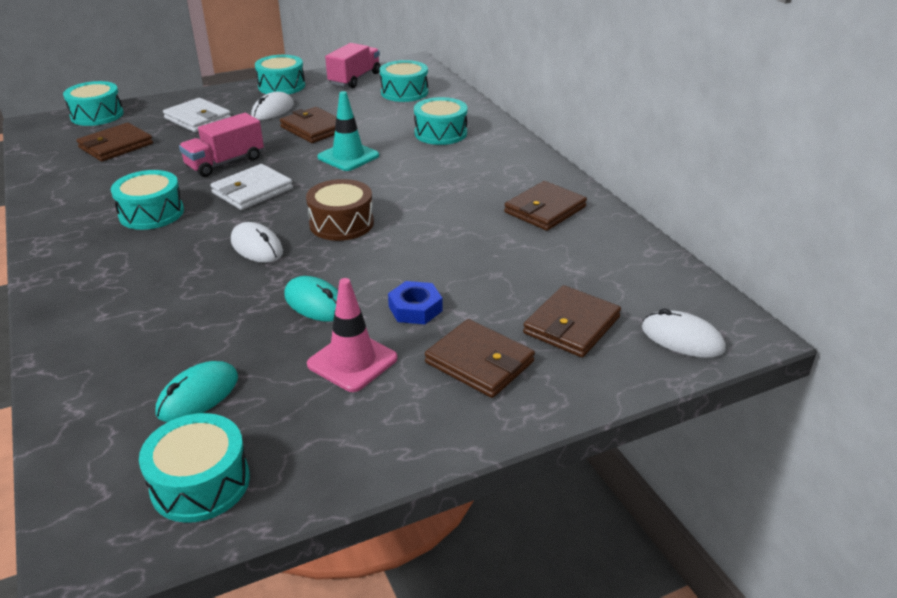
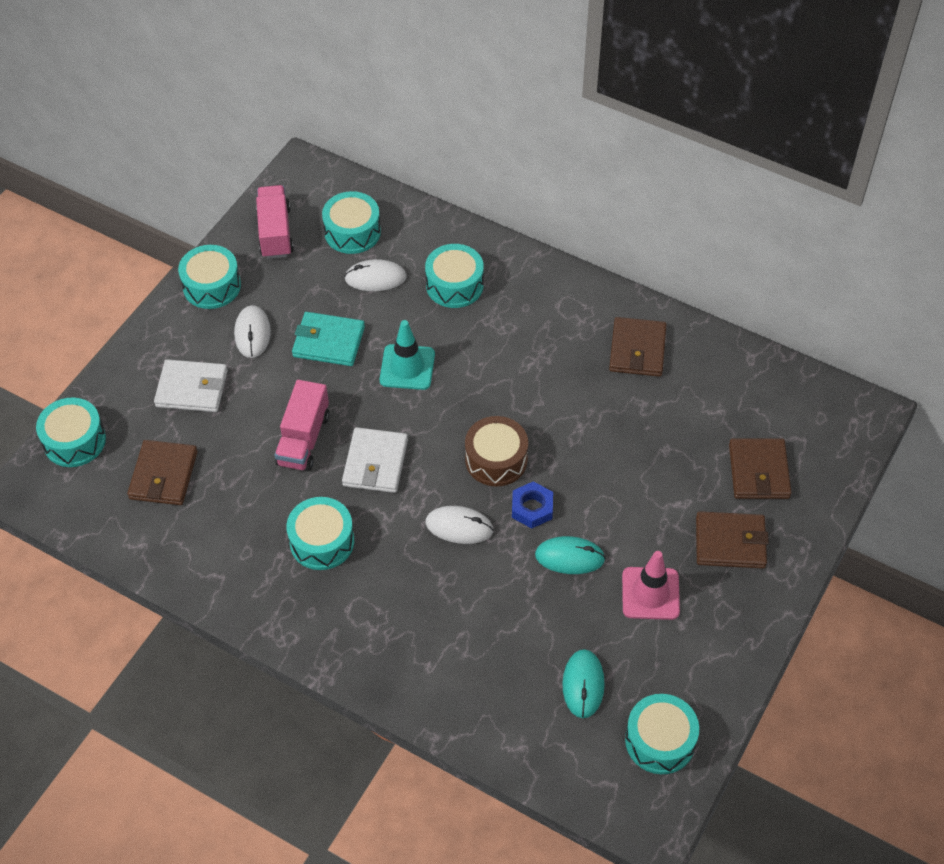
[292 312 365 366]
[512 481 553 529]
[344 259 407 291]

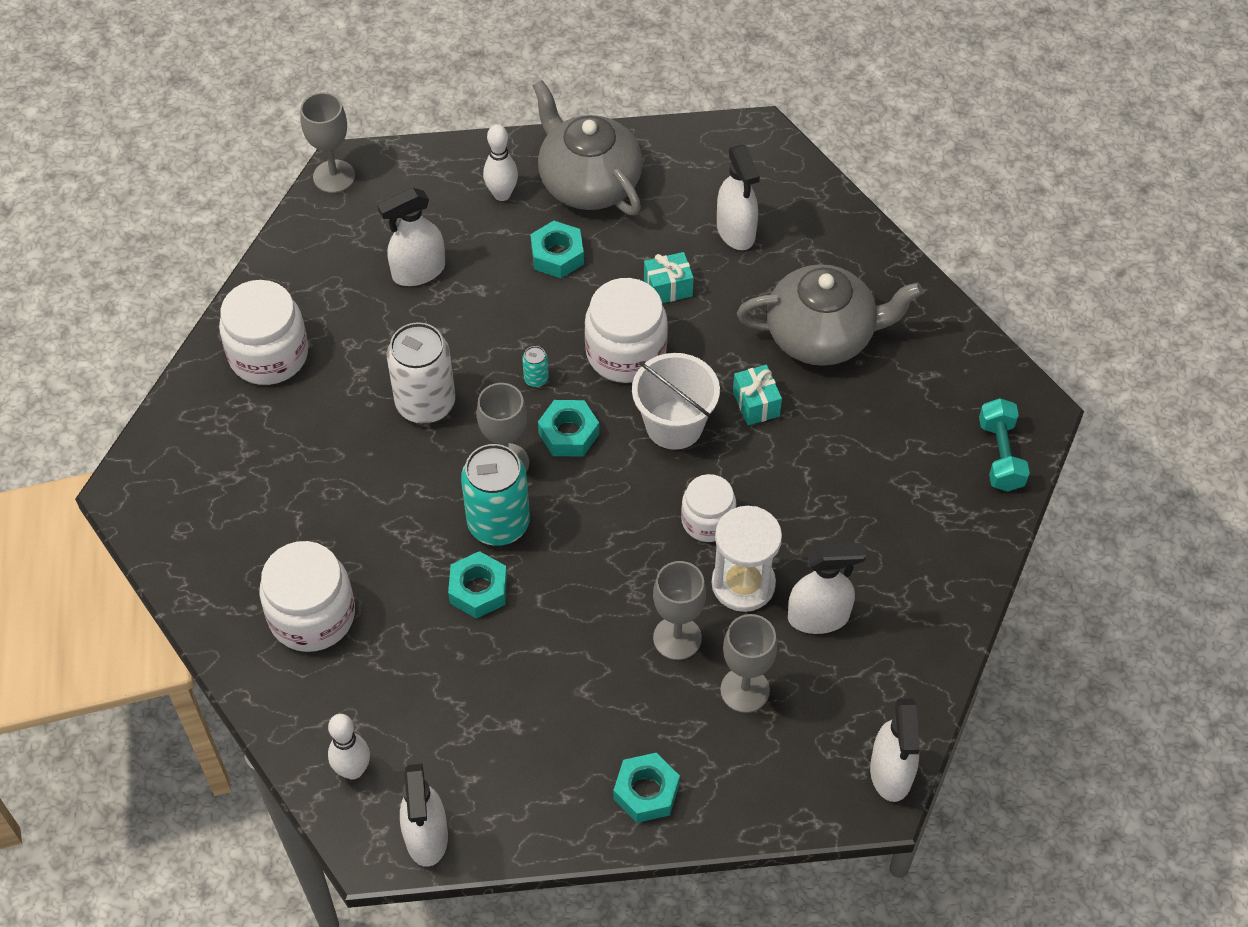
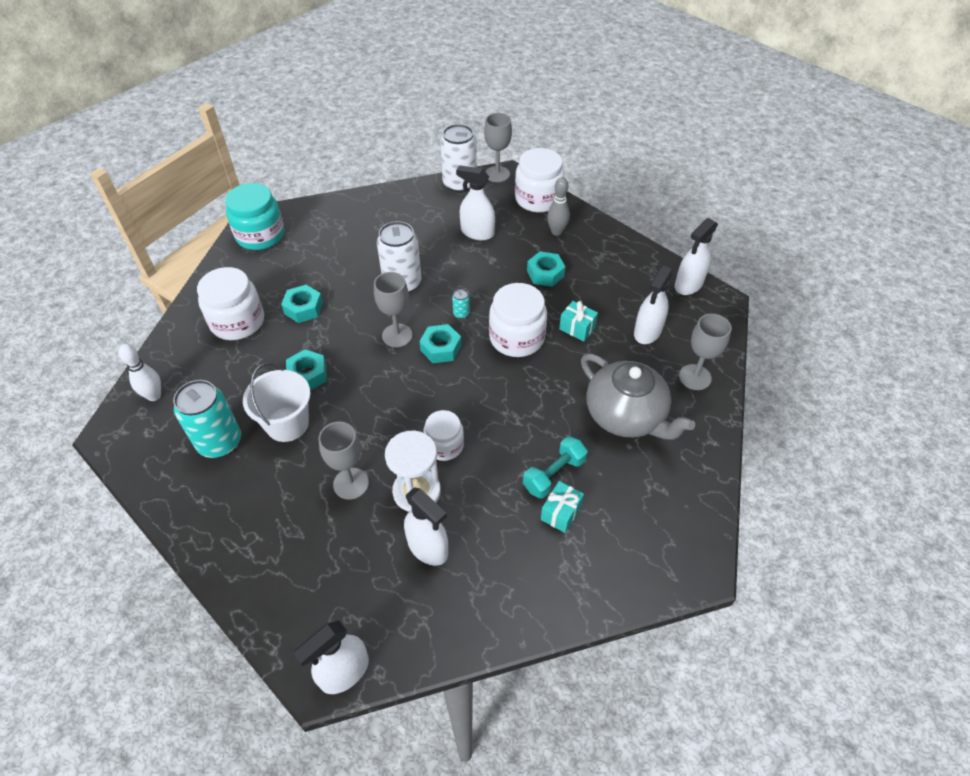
[515 148 565 212]
[675 218 718 295]
[173 380 241 458]
[547 177 570 236]
[533 80 643 215] (first image)
[281 285 323 323]
[243 363 310 442]
[679 314 732 390]
[541 481 584 533]
[523 436 588 498]
[225 183 284 250]
[440 124 477 193]

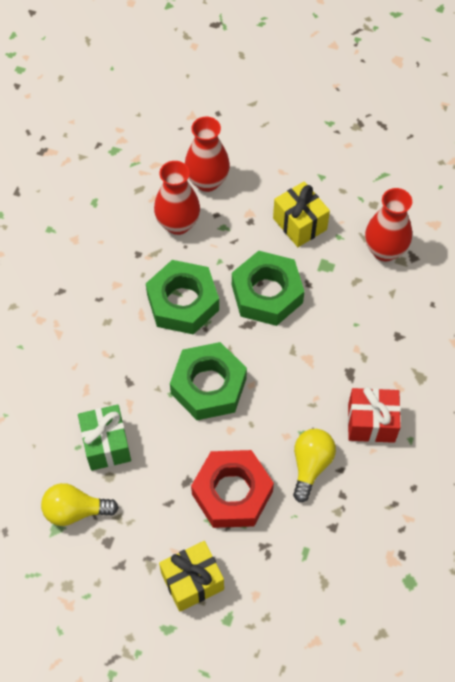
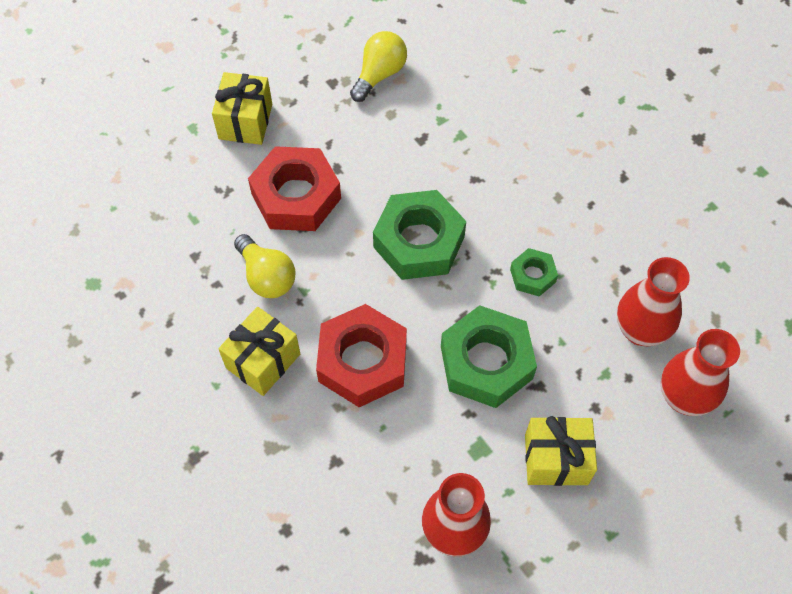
[78 404 131 471] (first image)
[510 248 558 296]
[218 306 300 396]
[316 304 407 407]

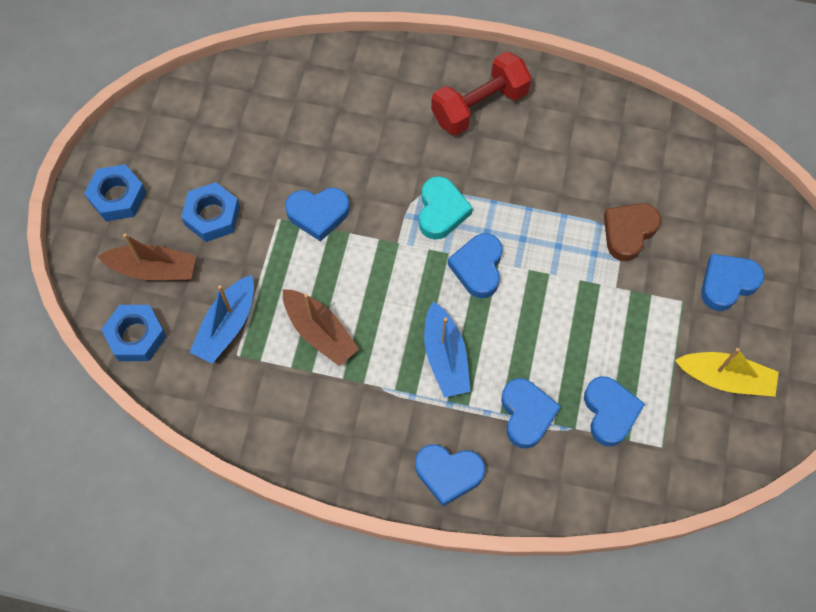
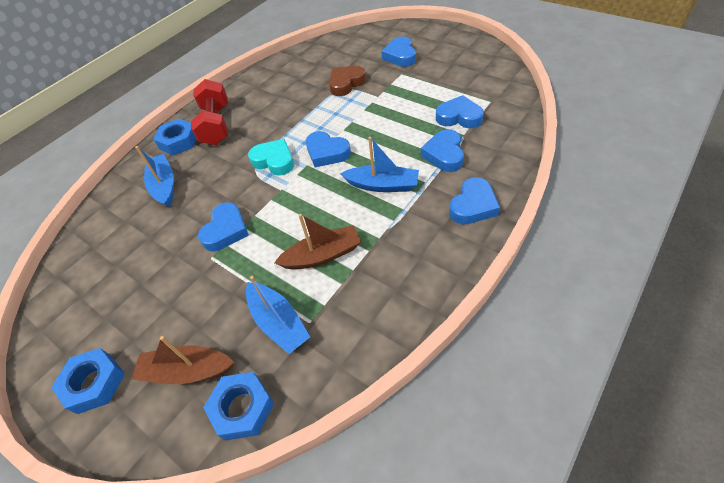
[132 336 234 384]
[153 119 196 156]
[421 129 464 172]
[329 66 366 96]
[675 348 779 397] (first image)
[135 146 174 207]

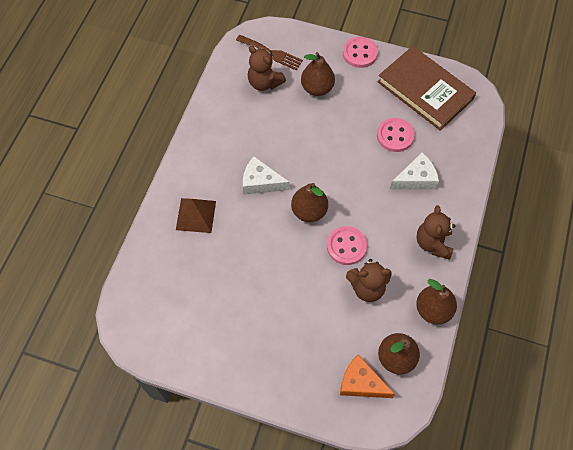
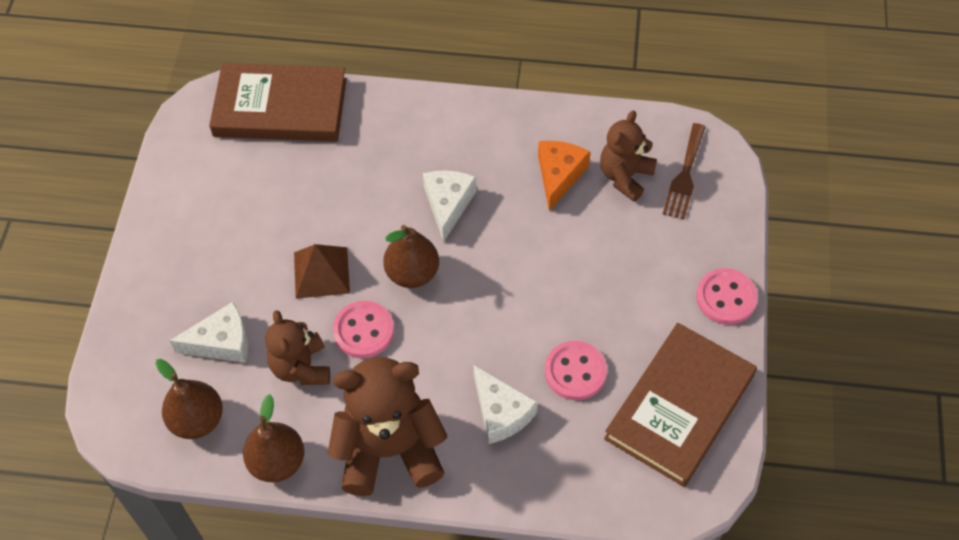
[294 244 350 299]
[301 52 335 96] (first image)
[538 141 591 211]
[328 357 447 496]
[170 302 248 363]
[209 63 347 142]

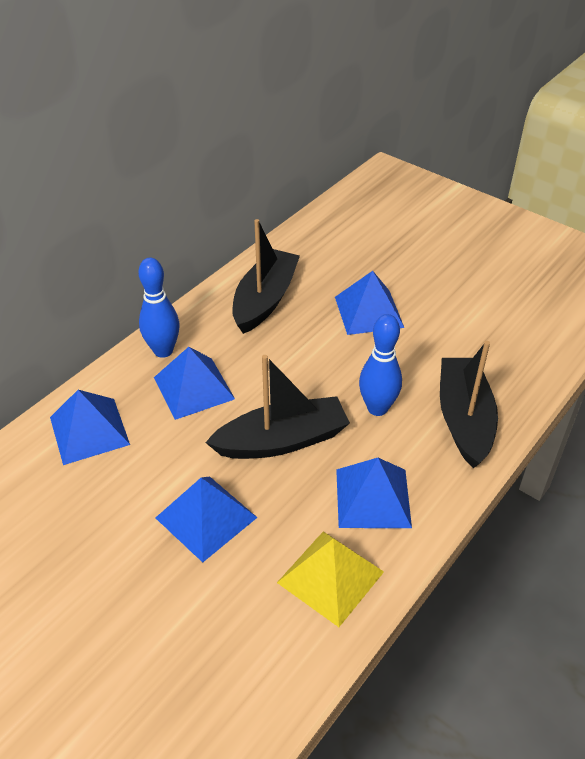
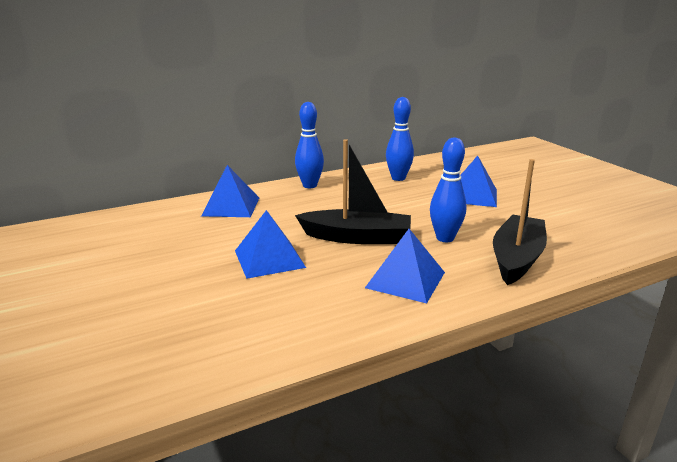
[154 347 235 420] (first image)
[386 97 414 181]
[277 531 384 627] (first image)

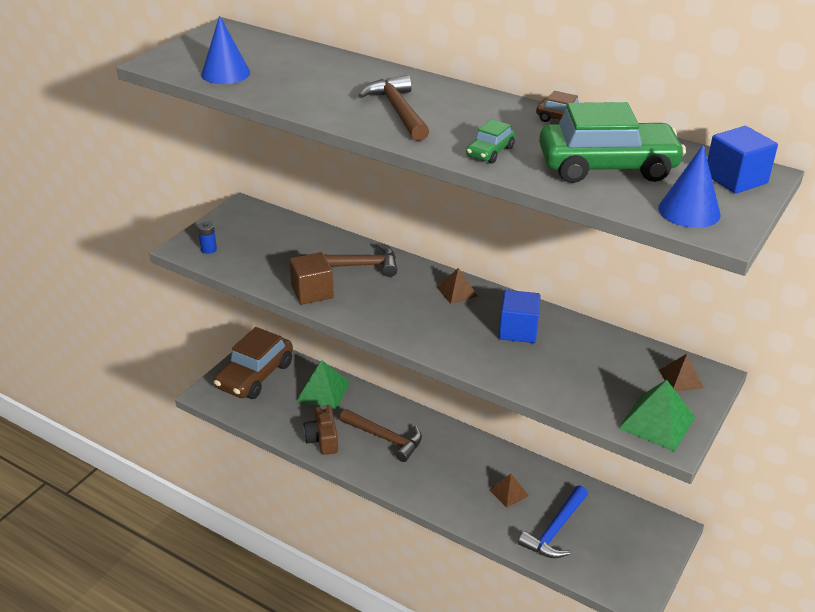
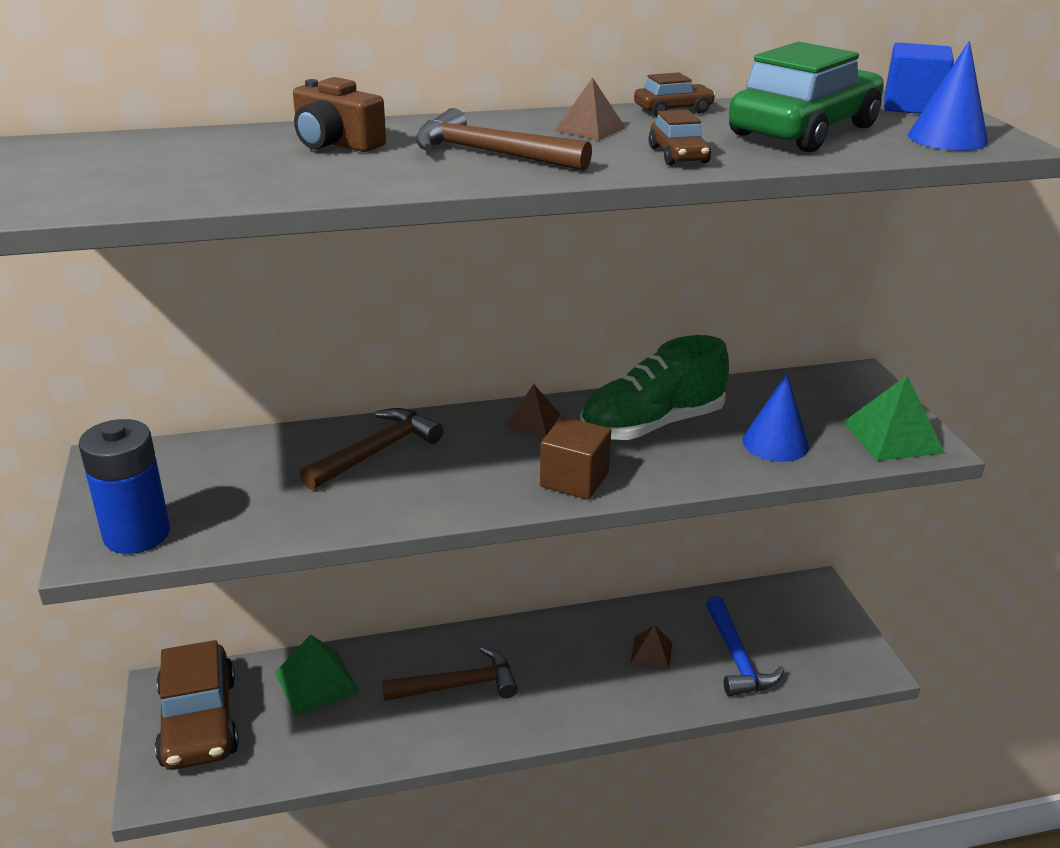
[79 419 170 554]
[742 373 809 462]
[540 417 611 500]
[293 77 386 152]
[648 110 711 165]
[580 335 729 440]
[555 77 626 140]

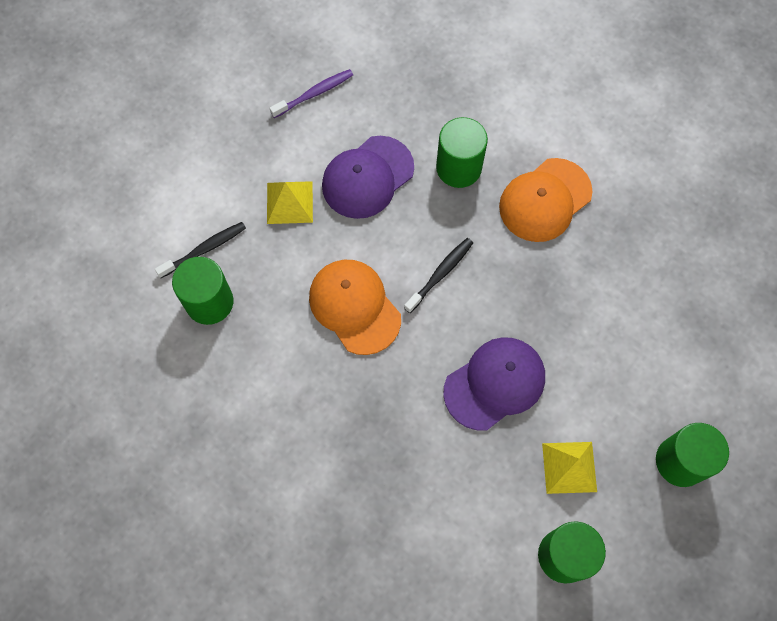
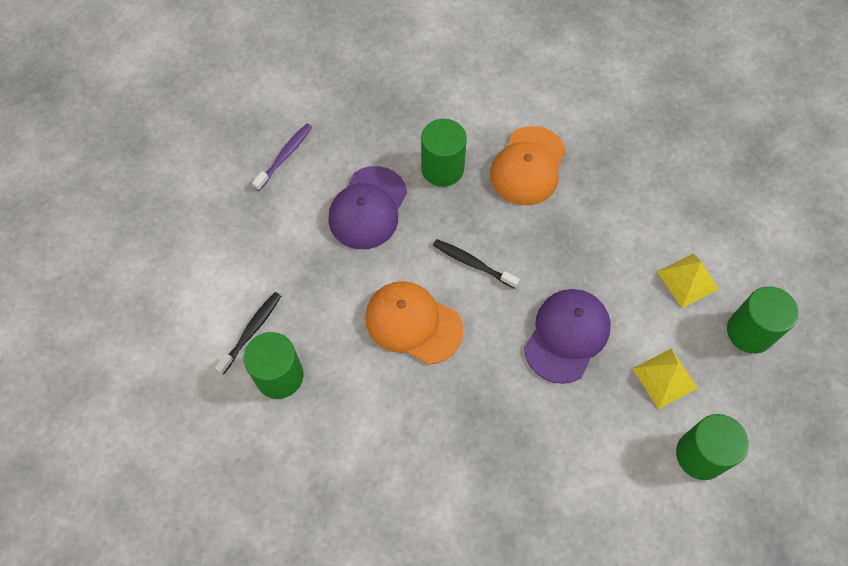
[657 253 719 308]
[433 239 520 289]

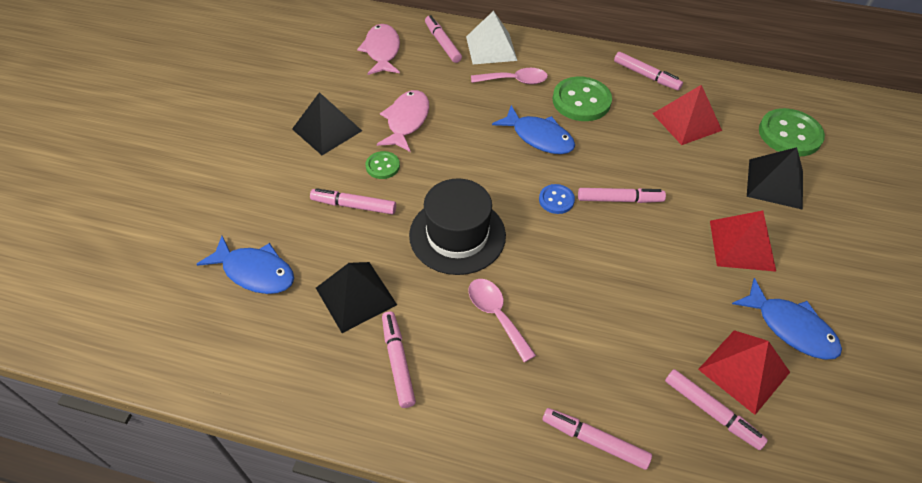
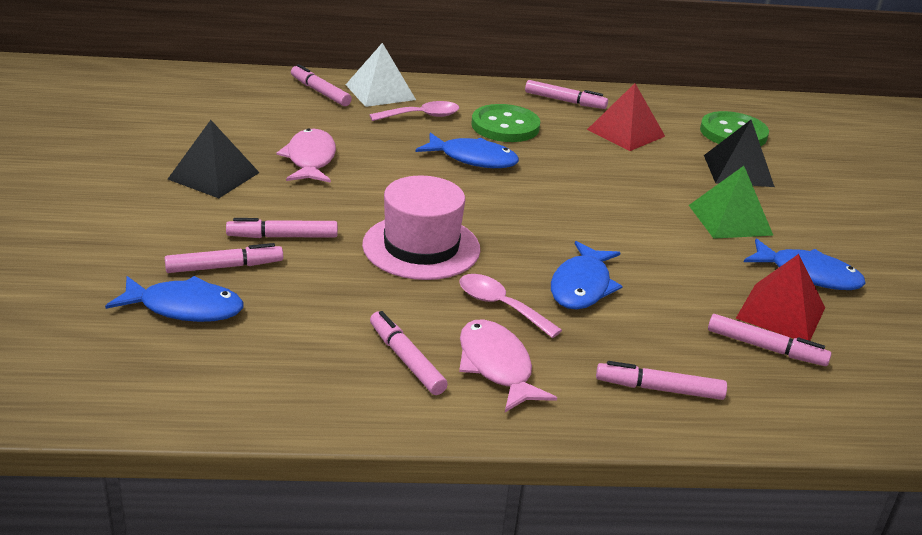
[316 262 397 333] (first image)
[459 320 557 412]
[366 151 400 179] (first image)
[362 175 480 280]
[539 184 575 214] (first image)
[165 243 283 273]
[689 166 774 239]
[551 241 623 309]

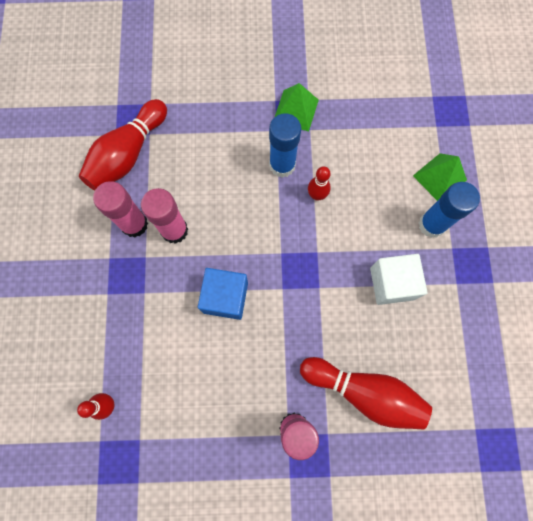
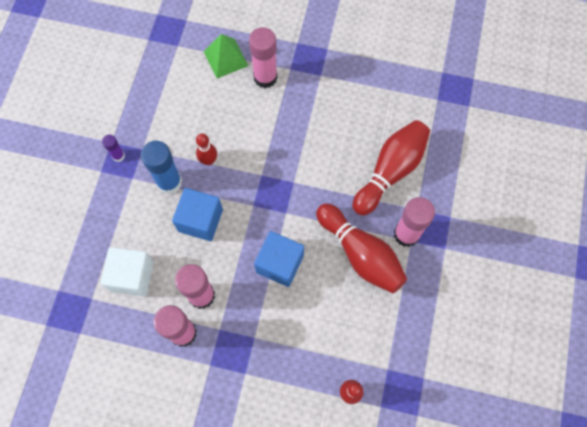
[316 203 407 293]
[102 135 125 162]
[100 247 154 297]
[249 27 278 88]
[172 188 223 241]

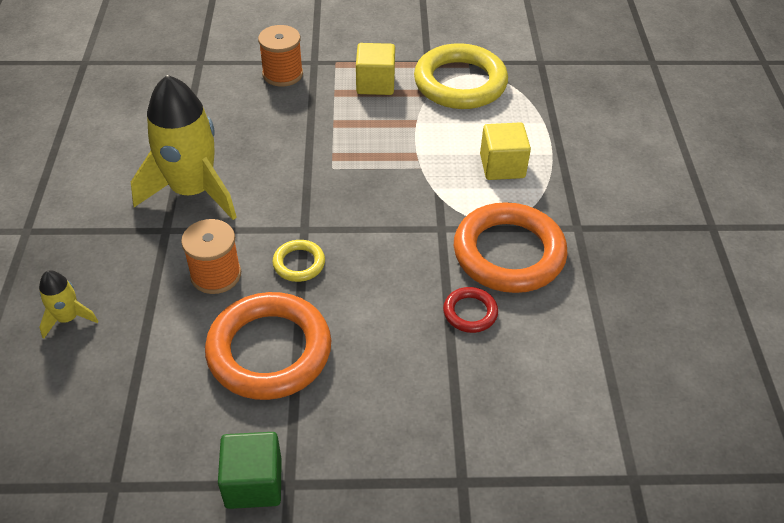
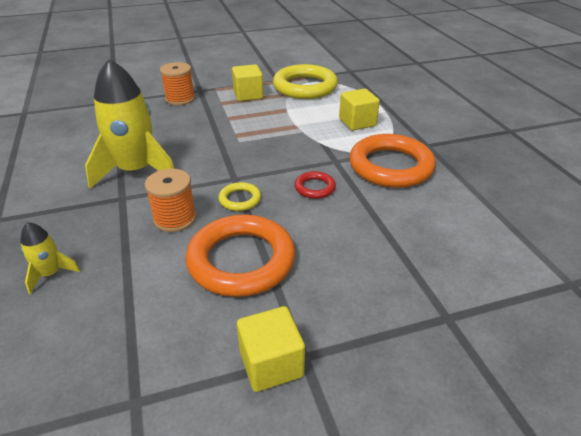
[237 306 305 392]
[295 171 336 199]

